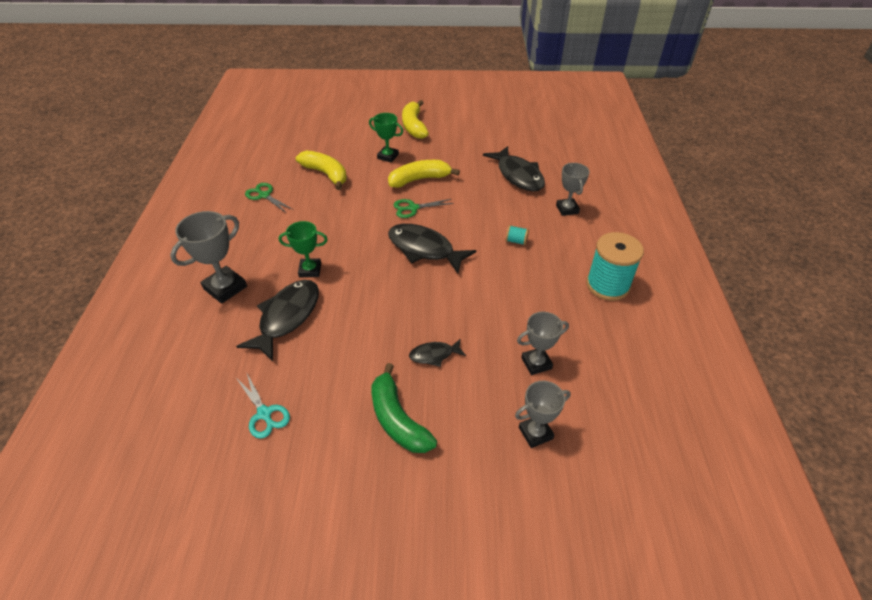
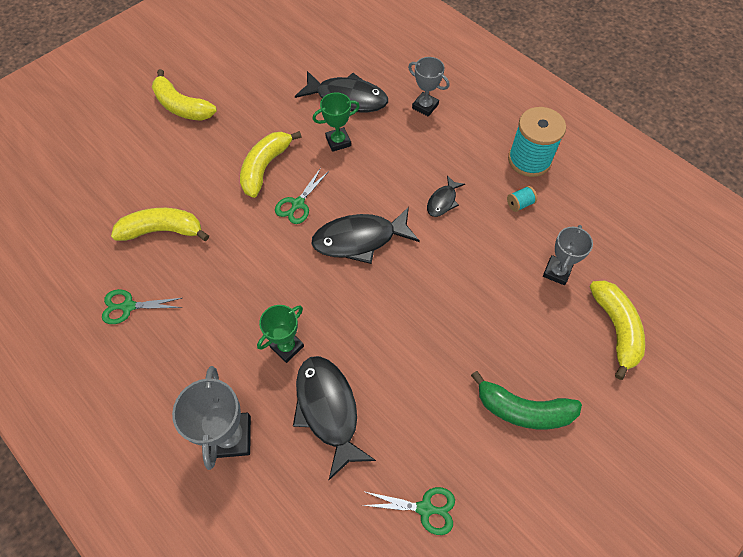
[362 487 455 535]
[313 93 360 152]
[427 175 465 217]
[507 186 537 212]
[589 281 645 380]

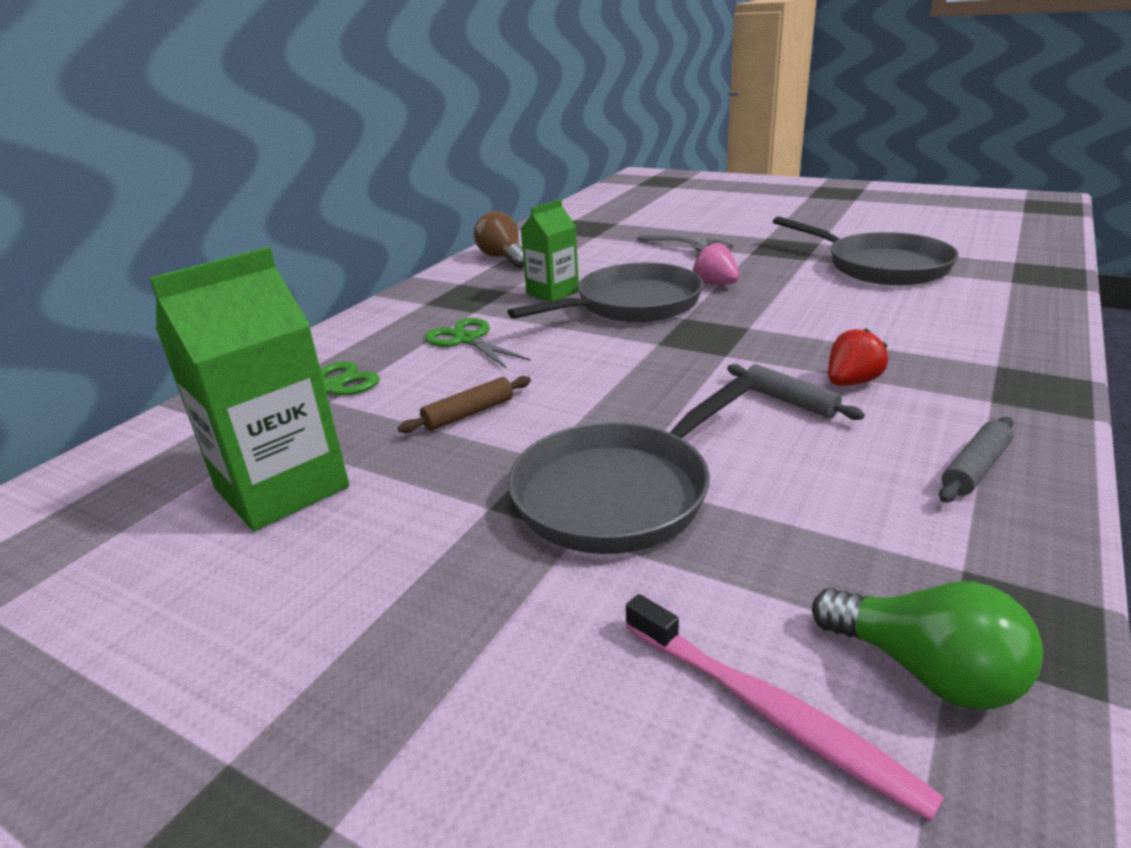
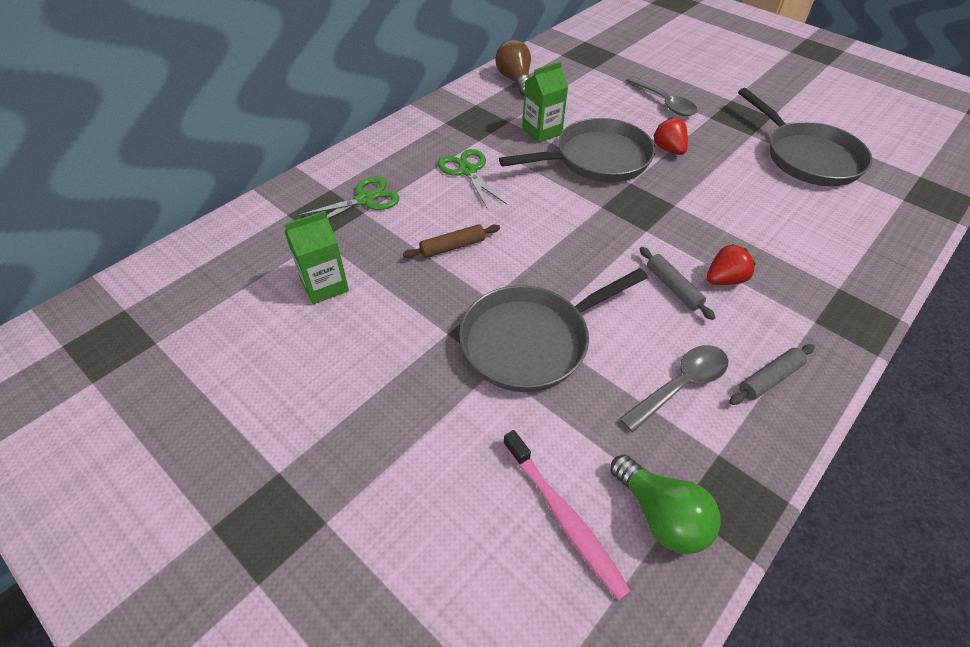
[284 211 349 304]
[653 117 688 155]
[619 345 728 432]

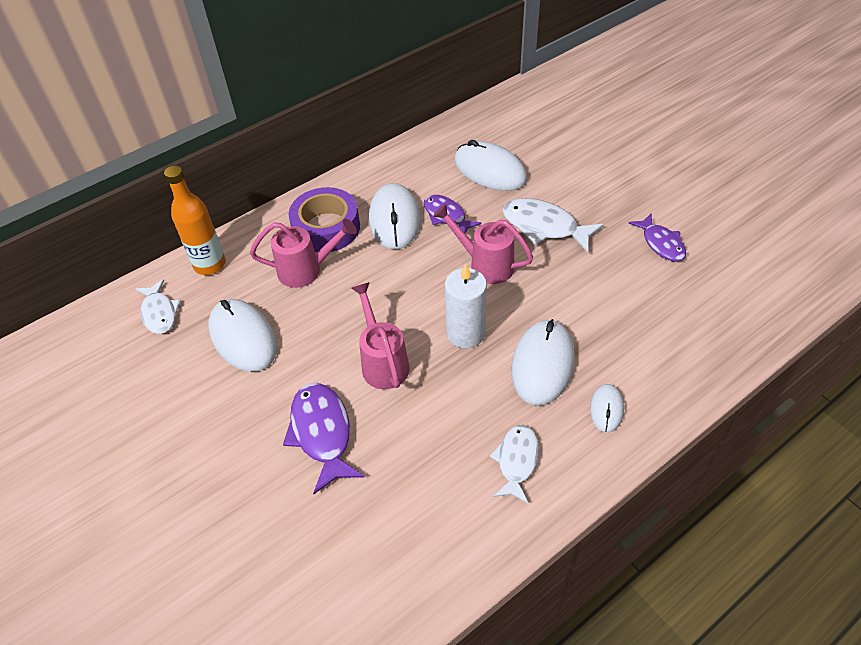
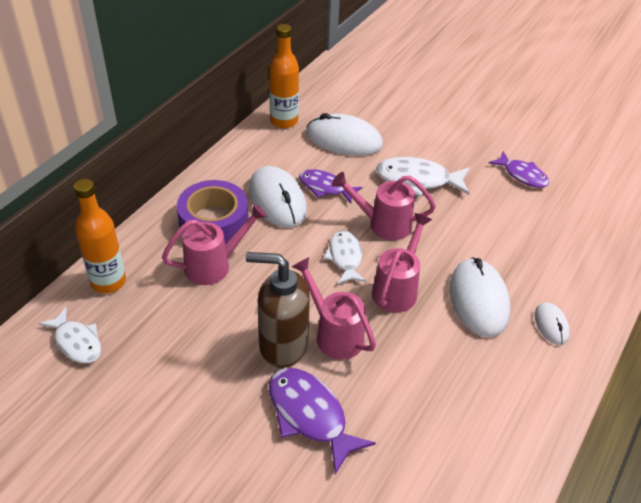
[209 299 277 372] (first image)
[372 213 432 313]
[323 230 367 284]
[246 252 310 368]
[269 24 299 128]

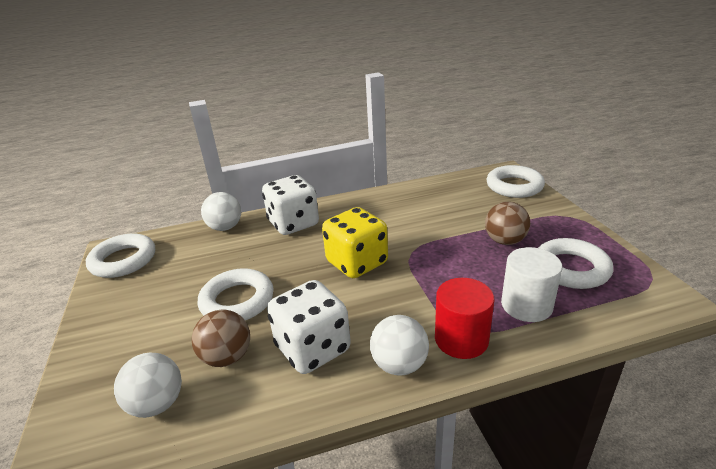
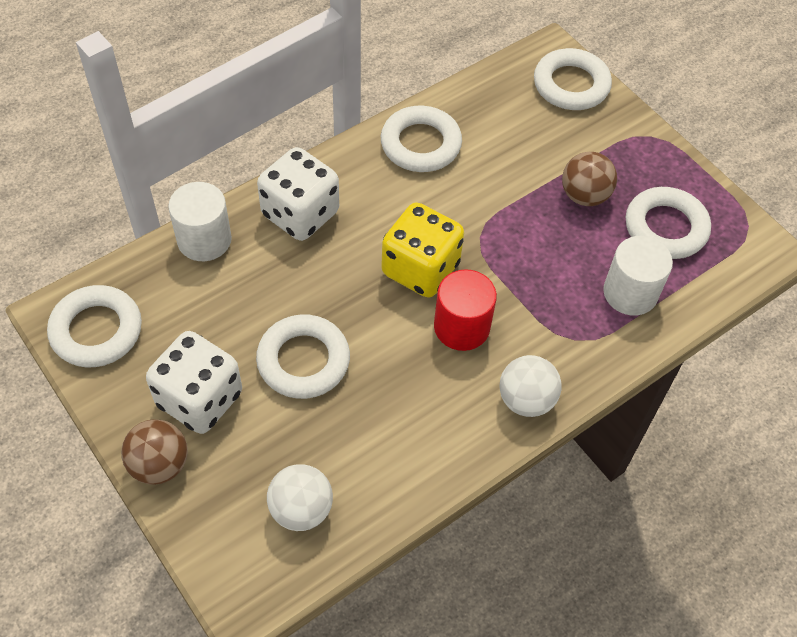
[121 419 188 485]
[168 182 232 261]
[146 331 242 434]
[434 269 497 351]
[381 106 462 172]

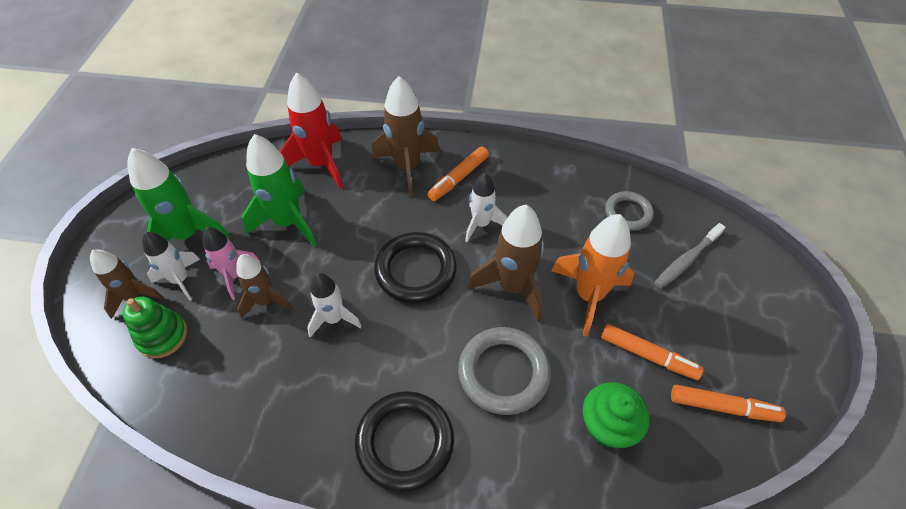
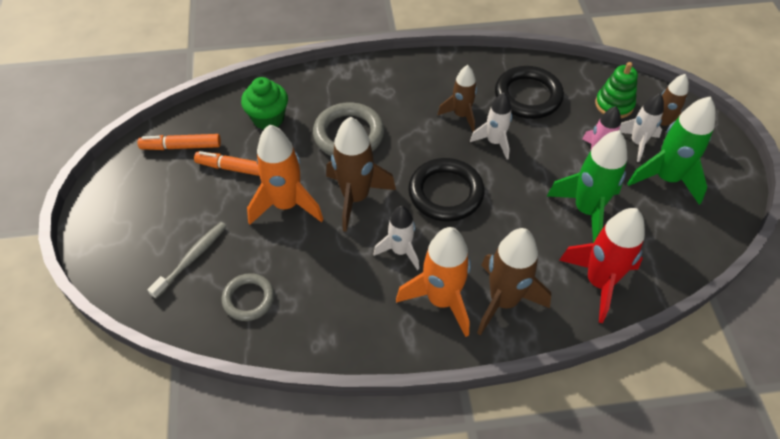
[438 65 477 132]
[495 66 564 119]
[396 227 471 337]

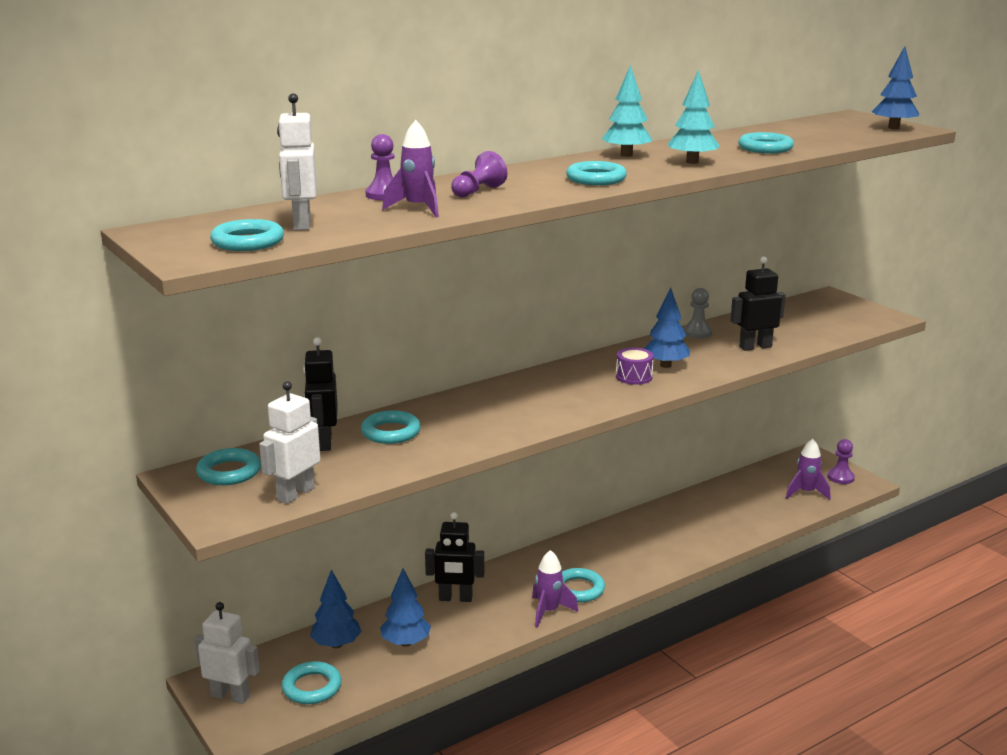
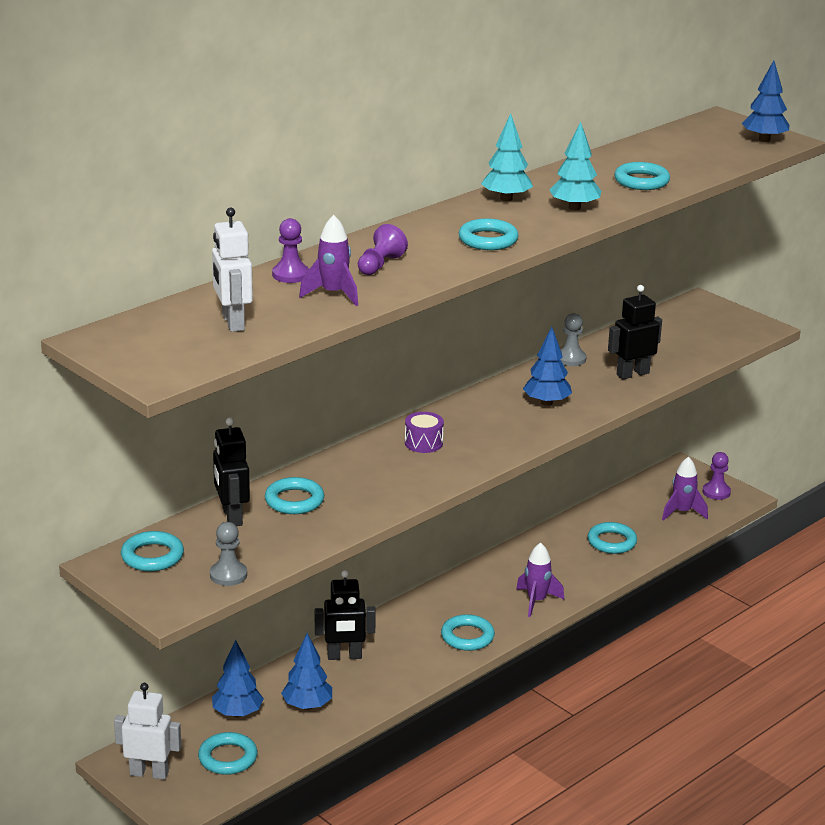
[588 522 637 554]
[210 522 247 586]
[516 543 565 617]
[405 412 444 453]

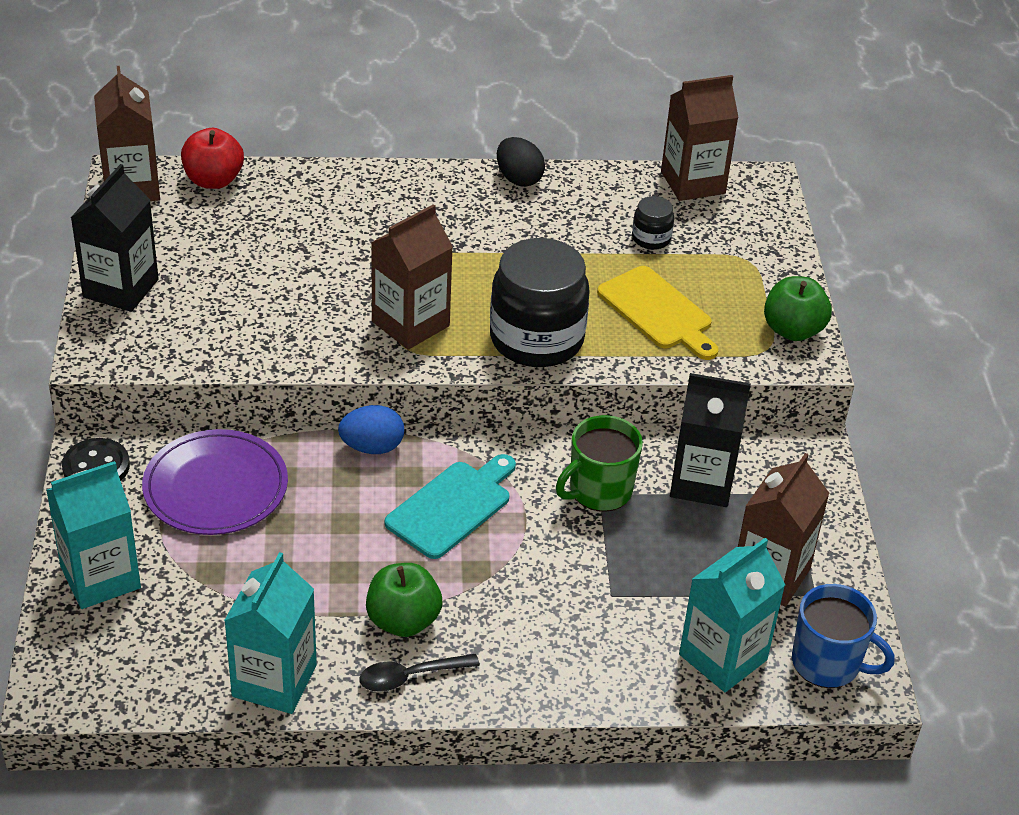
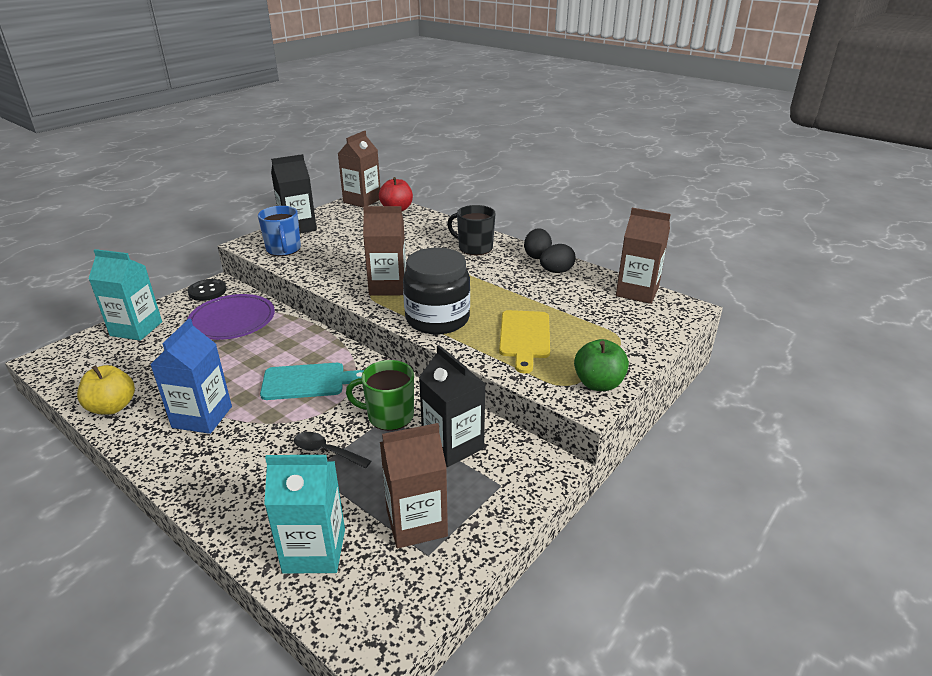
[77 365 135 415]
[338 405 404 454] (first image)
[294 432 371 468]
[150 319 232 434]
[632 196 674 250] (first image)
[258 206 301 256]
[447 205 496 255]
[540 244 576 273]

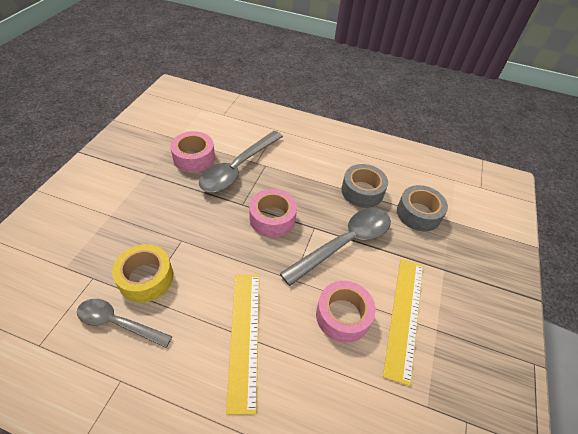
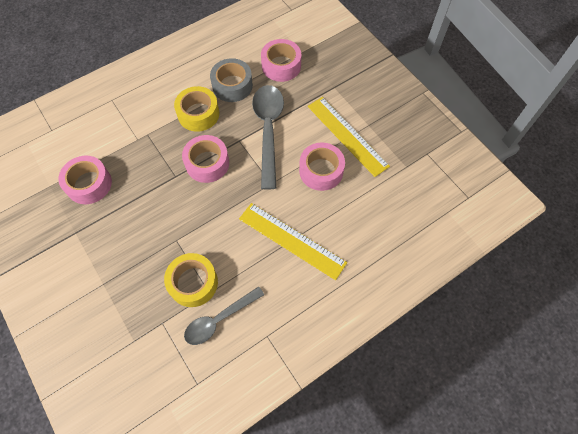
[199 131 283 192] (first image)
[261 39 301 82]
[174 86 219 132]

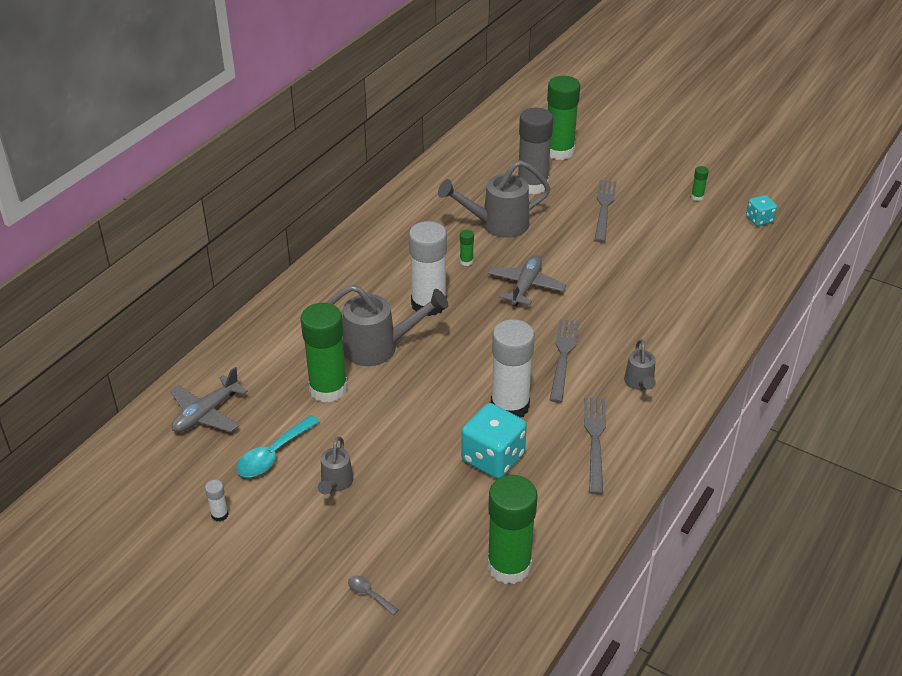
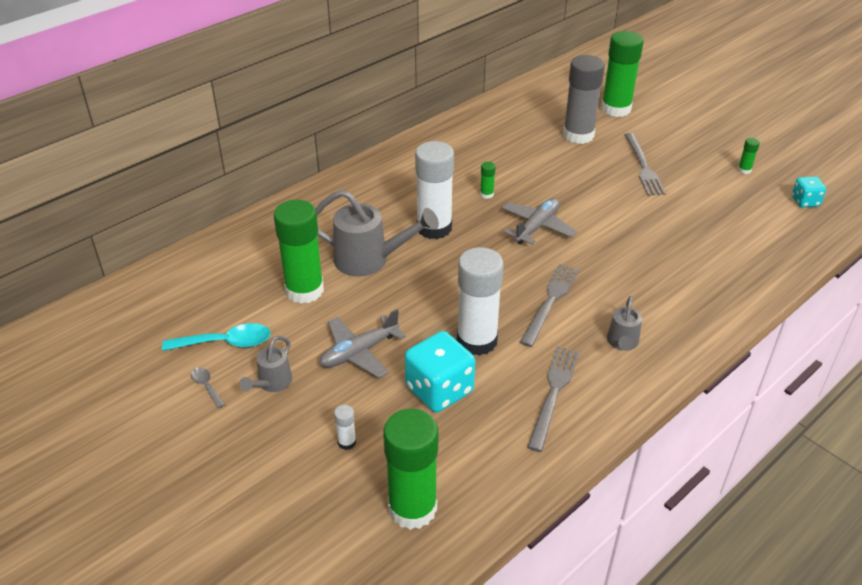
[320 309 406 378]
[334 405 356 450]
[162 323 271 351]
[191 367 225 408]
[438 160 551 238] (first image)
[625 133 666 196]

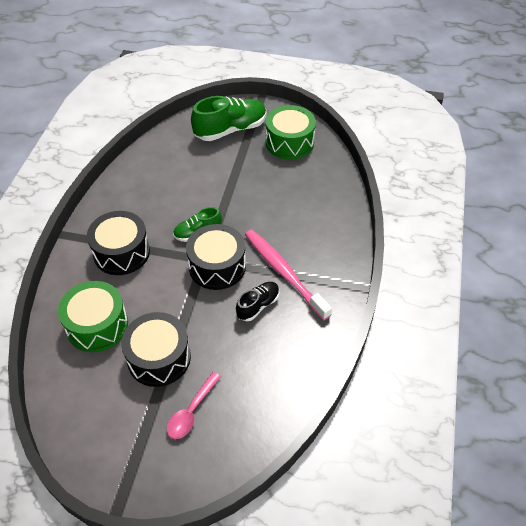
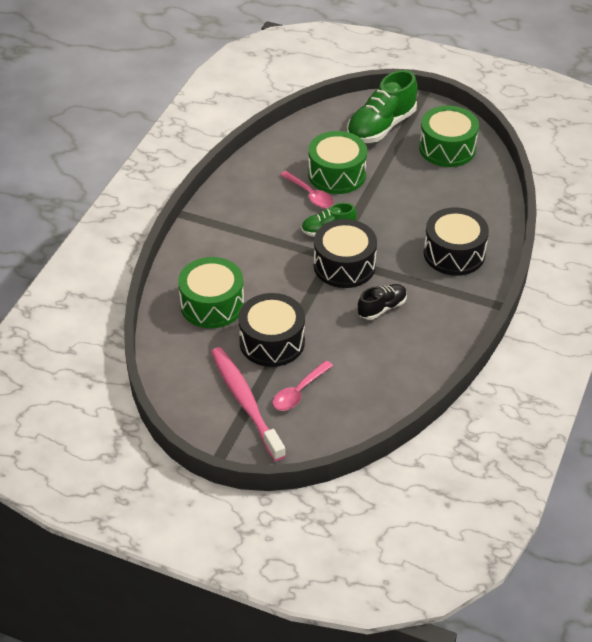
[424 207 489 276]
[347 70 418 143]
[211 347 286 461]
[280 171 334 208]
[308 131 367 194]

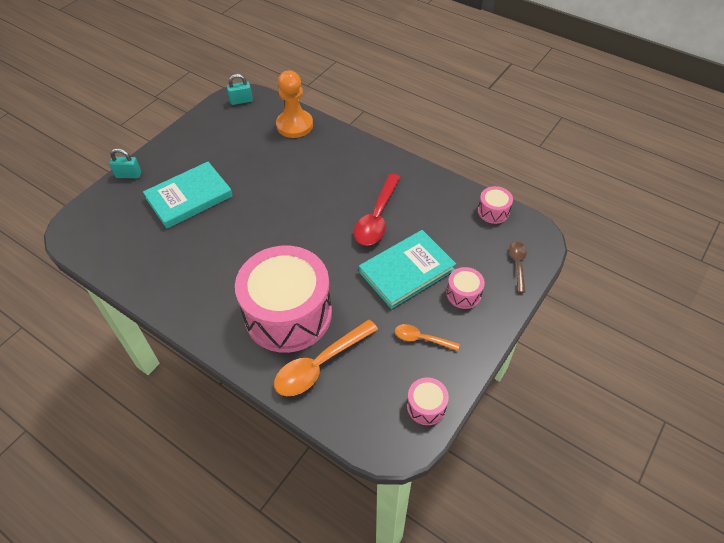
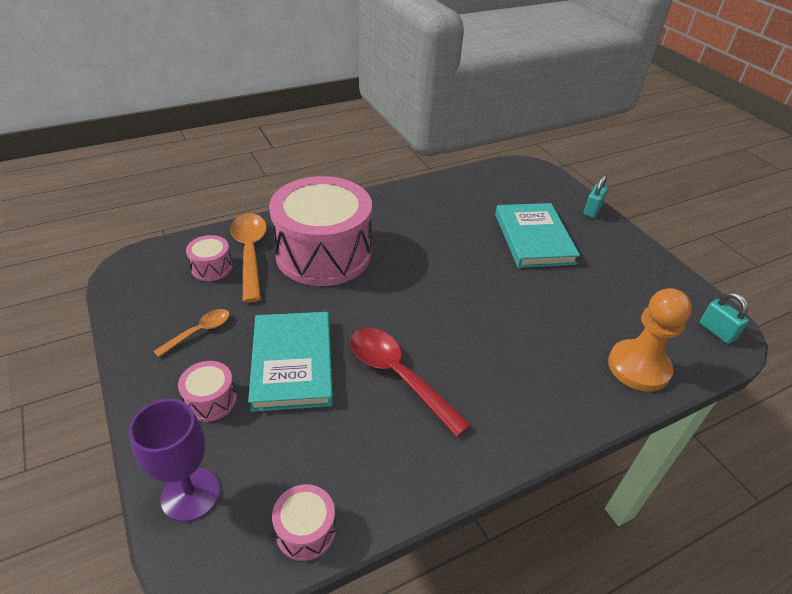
[700 292 749 344]
[186 235 233 281]
[129 399 220 522]

